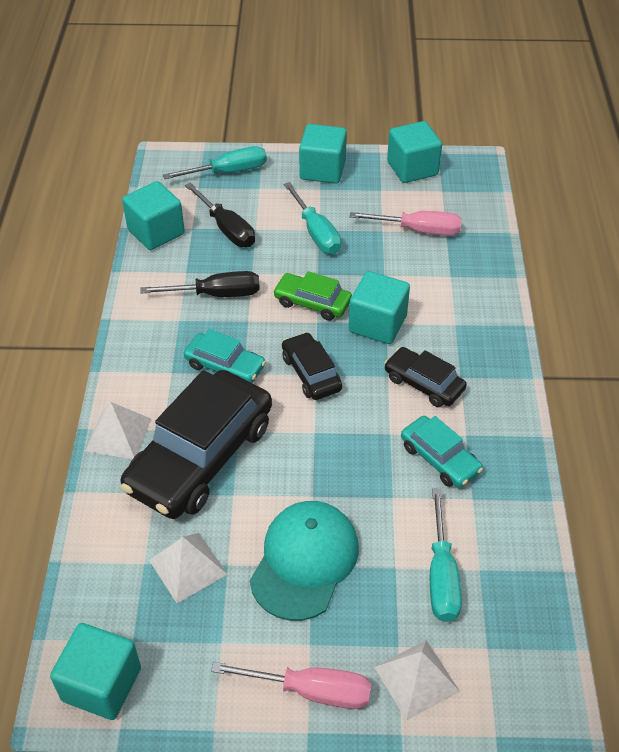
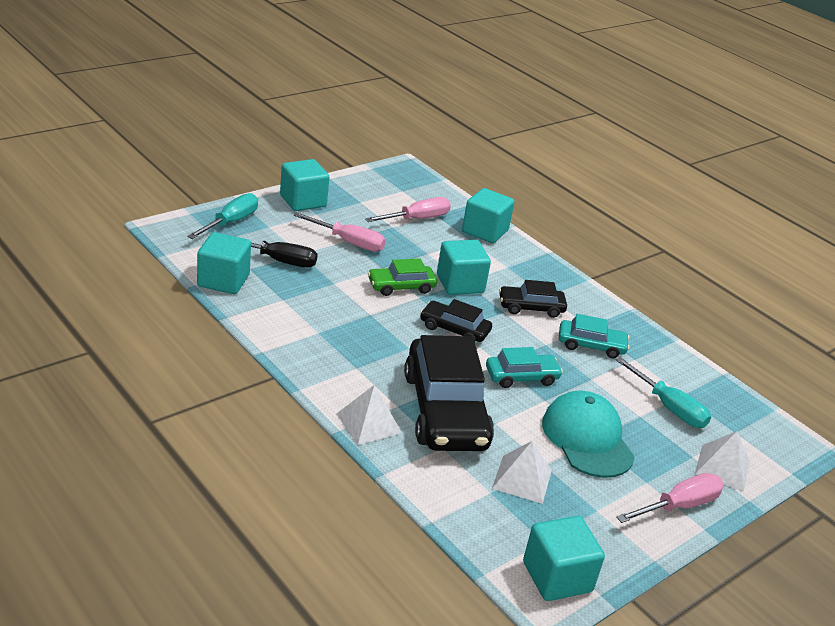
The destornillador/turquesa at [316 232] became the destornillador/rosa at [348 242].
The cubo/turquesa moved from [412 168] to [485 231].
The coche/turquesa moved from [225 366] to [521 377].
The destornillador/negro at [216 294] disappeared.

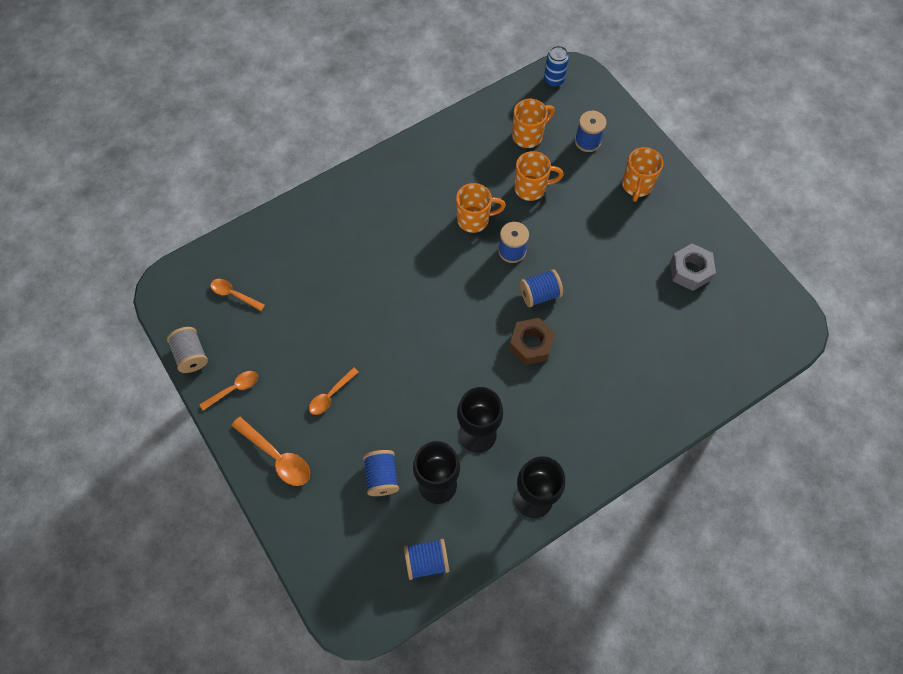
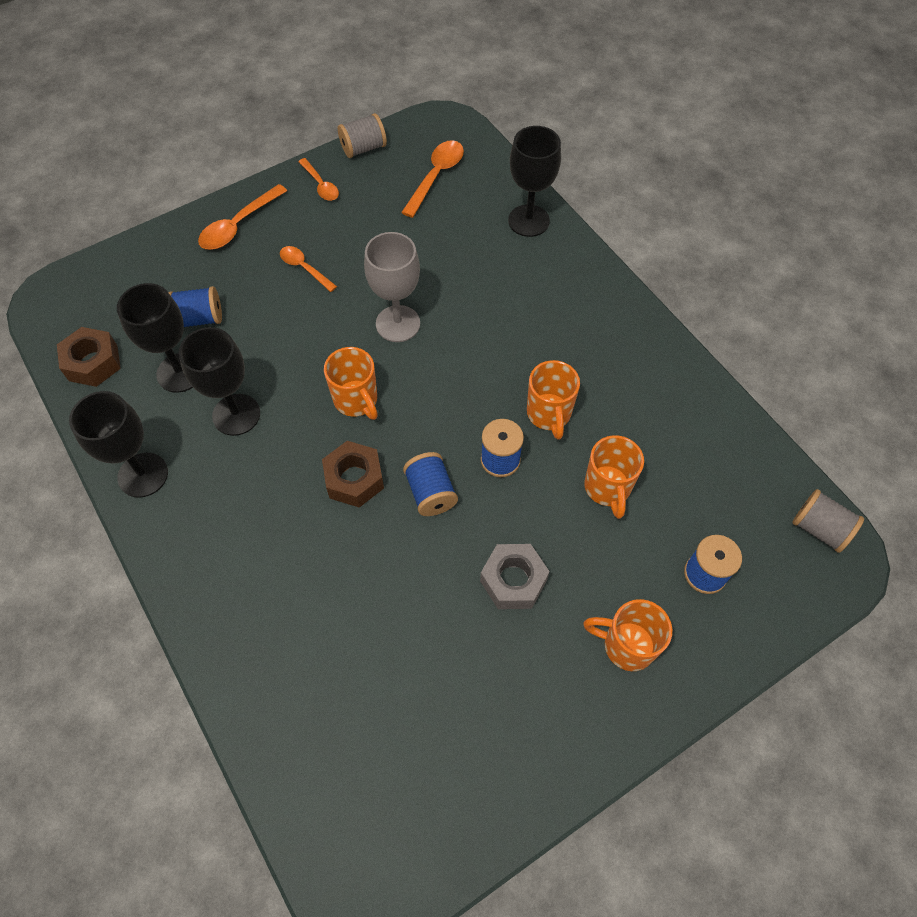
The carrete/azul at [427 561] was replaced by the tuerca/marrón at [93 363].
The taza/naranja moved from [528 135] to [356 401].
The copa/gris at [398 324] appeared.
The cuchara/naranja at [234 294] changed to 1.54 times the size.
The tuerca/gris moved from [690 271] to [513 580].
The copa/negro at [528 221] appeared.
The lata/azul at [554 80] was replaced by the carrete/gris at [819 528].

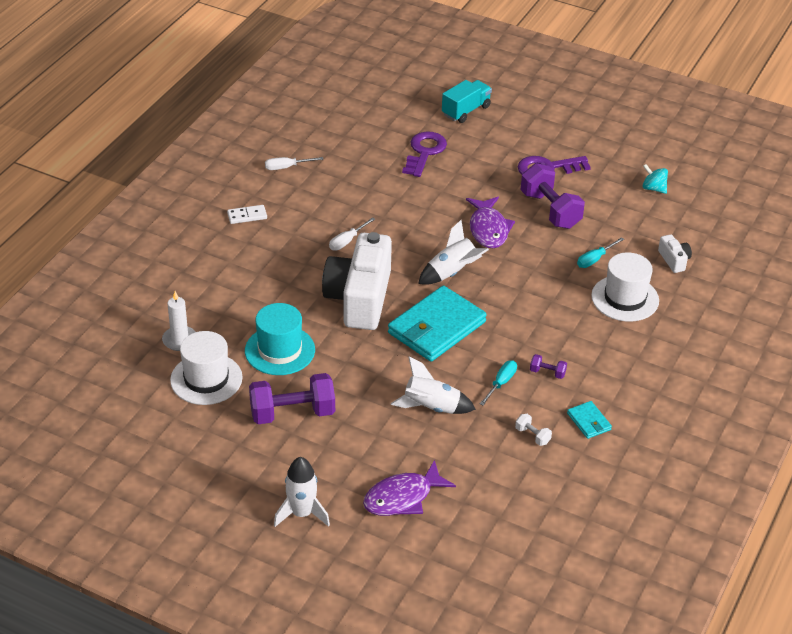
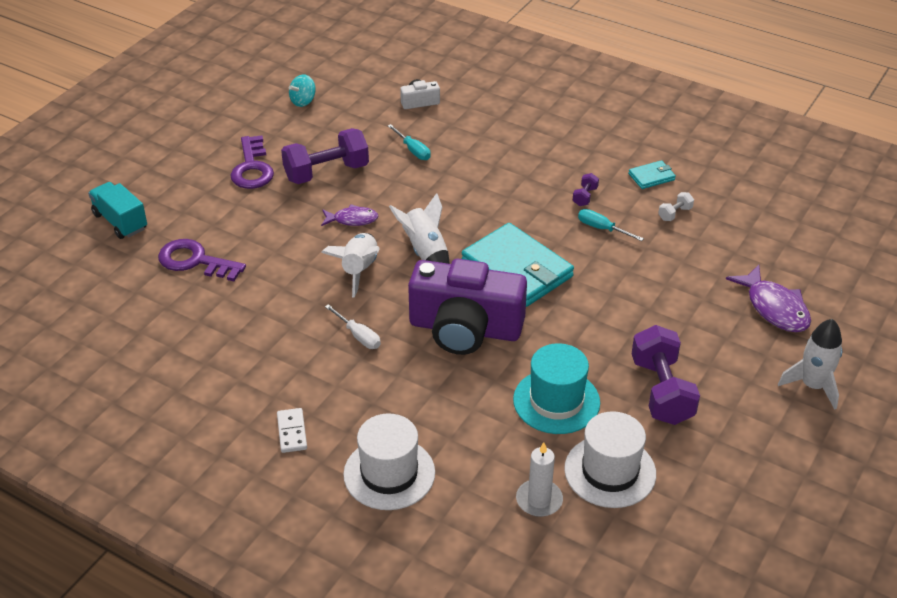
The pez/morado at [488 229] changed to 0.62 times the size.
The cohete/blanco moved from [432 407] to [359 270].
The sombrero/blanco moved from [625 298] to [389 473].
The cámara/blanco at [359 298] became the cámara/morado at [465 329].
The destornillador/blanco at [286 167] disappeared.

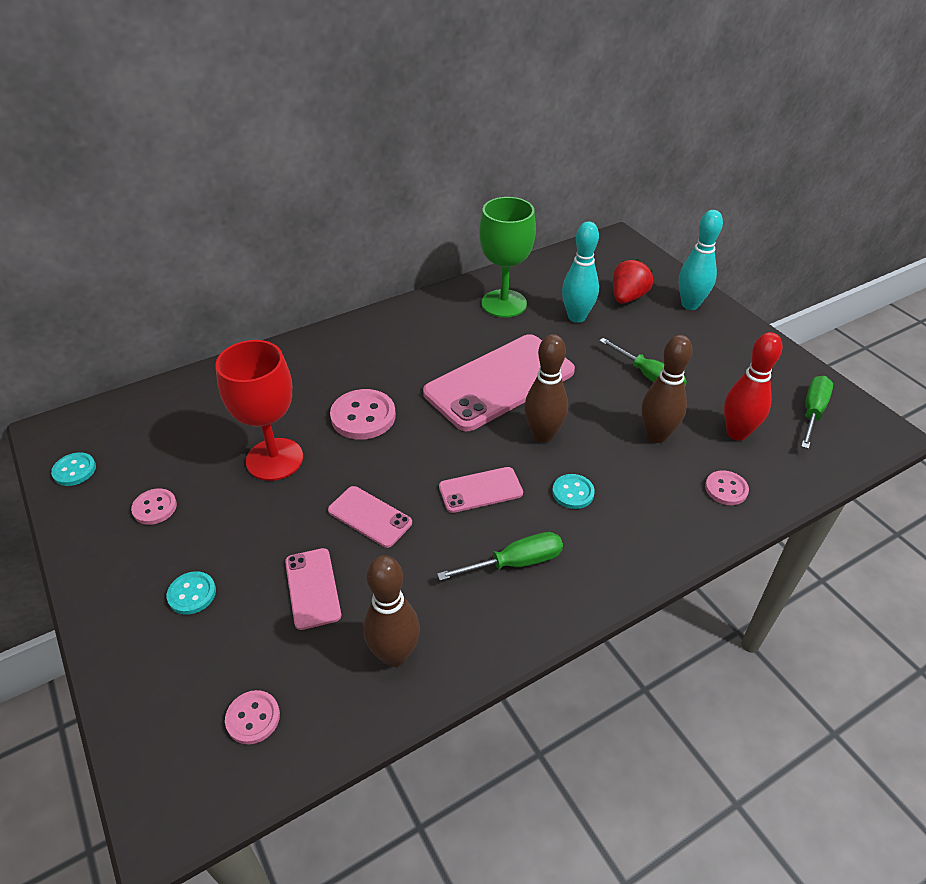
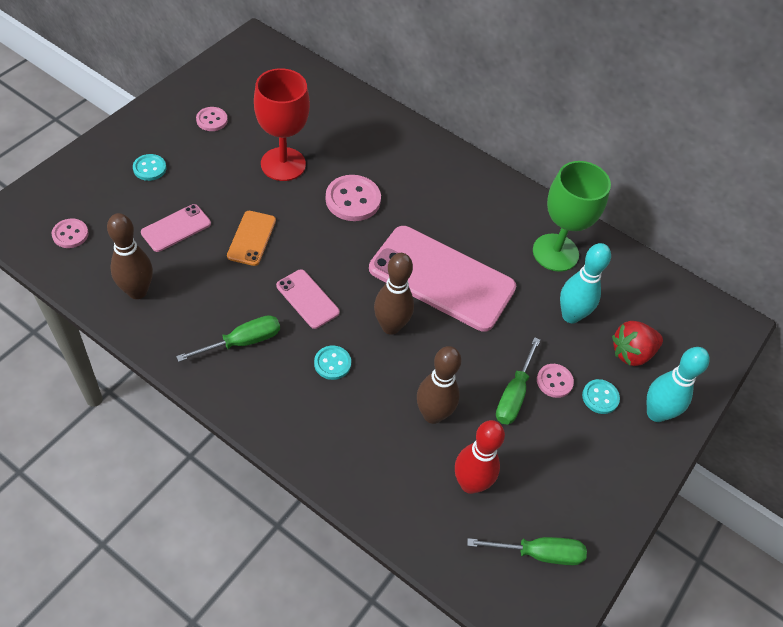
The destornillador/verde at [516 562] turned 75 degrees counterclockwise.
The móvil/rosa at [369 517] became the móvil/naranja at [251 238].
The botón/rosa moved from [726 489] to [554 381].
The botón/turquesa moved from [74 470] to [600 397].
The fresa/rojo at [627 297] turned 150 degrees clockwise.

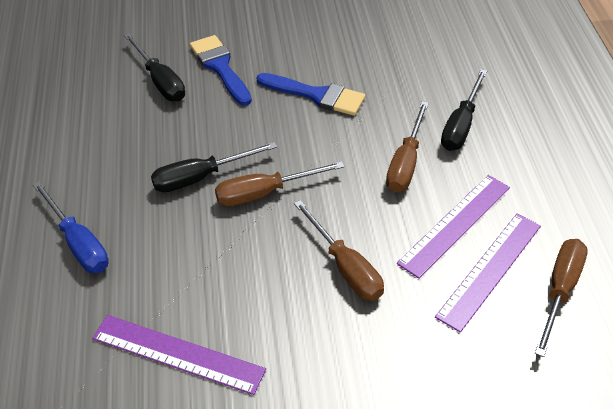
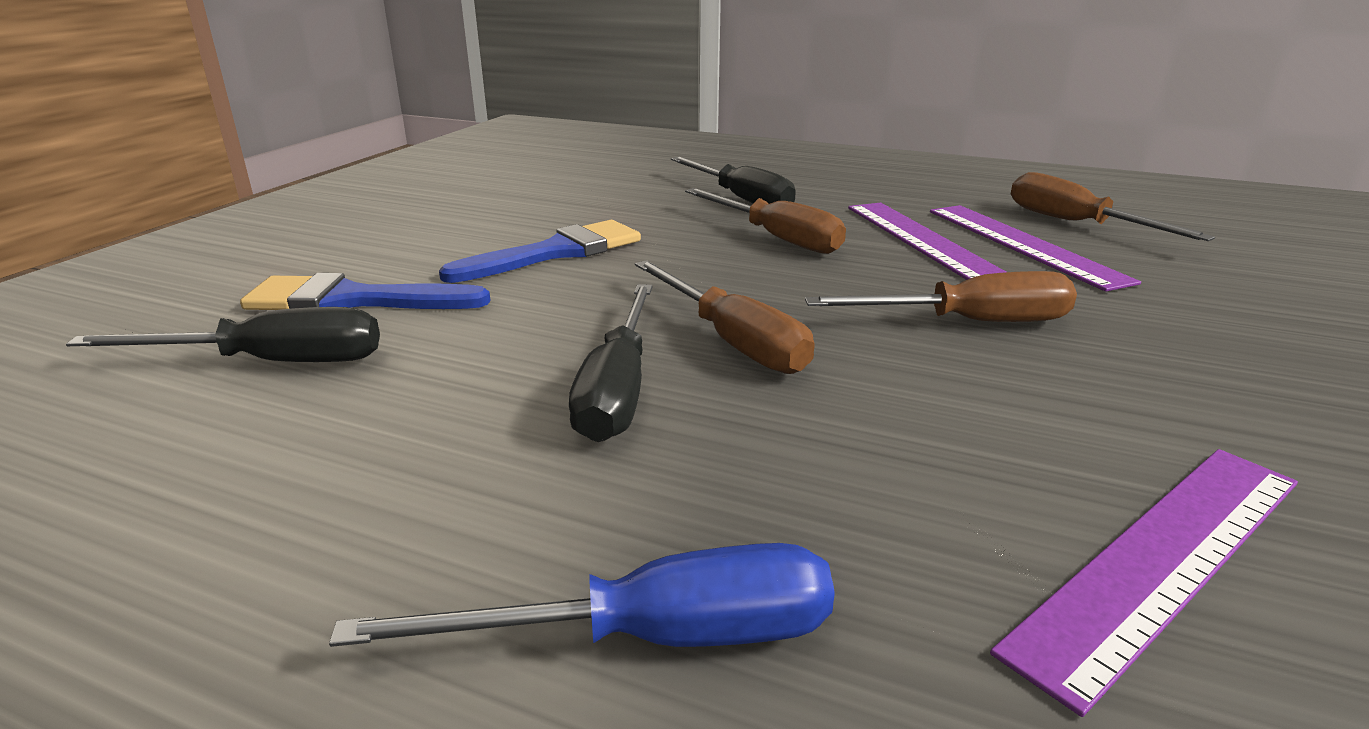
The destornillador/marrón at [264 193] turned 45 degrees counterclockwise.

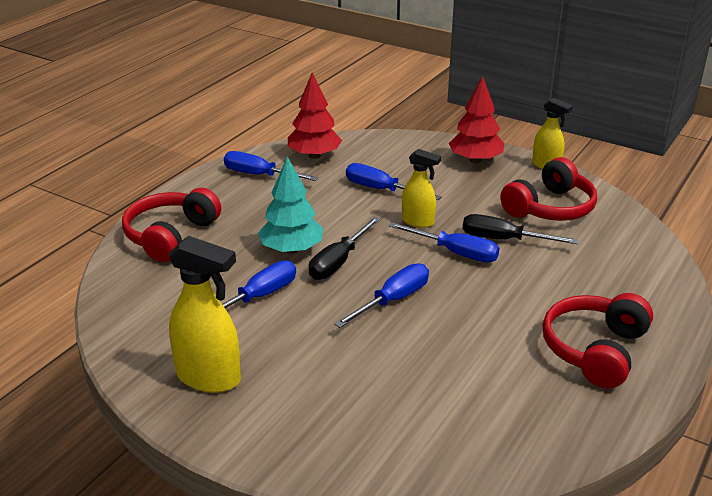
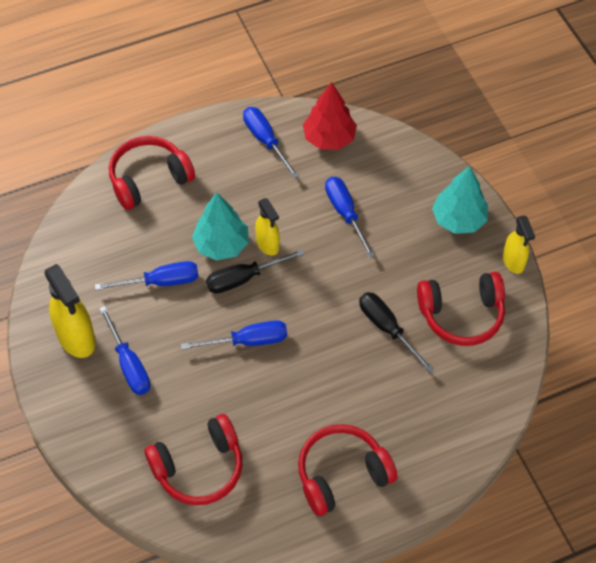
The destornillador/azul moved from [455 253] to [129 364].
The auriculares/rojo at [199 468] appeared.
The pulverizador/amarillo moved from [418 221] to [268 244].
The árbol/rojo at [475 160] became the árbol/turquesa at [458 219].

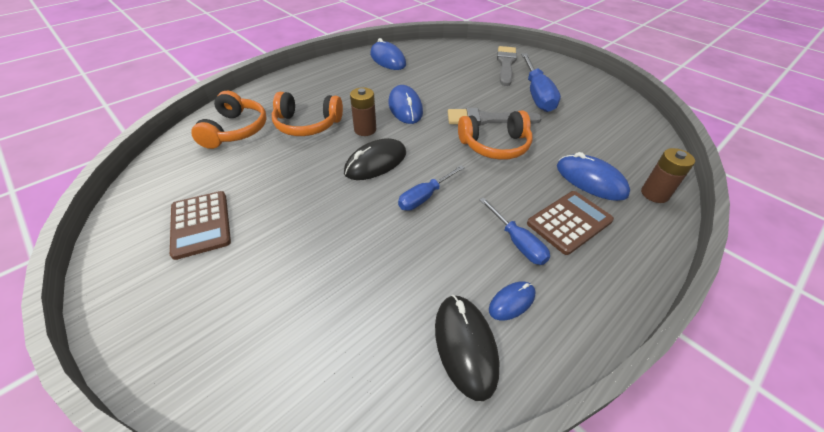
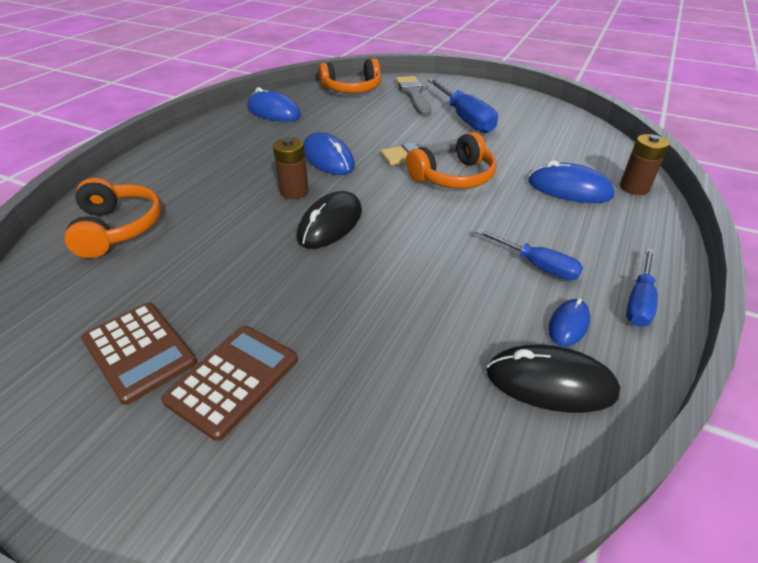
The calculadora/marrón moved from [569 222] to [233 380].
The auriculares/naranja moved from [307 124] to [352 89].
The ratón/negro at [465 346] turned 45 degrees counterclockwise.
The destornillador/azul moved from [425 197] to [639 301].

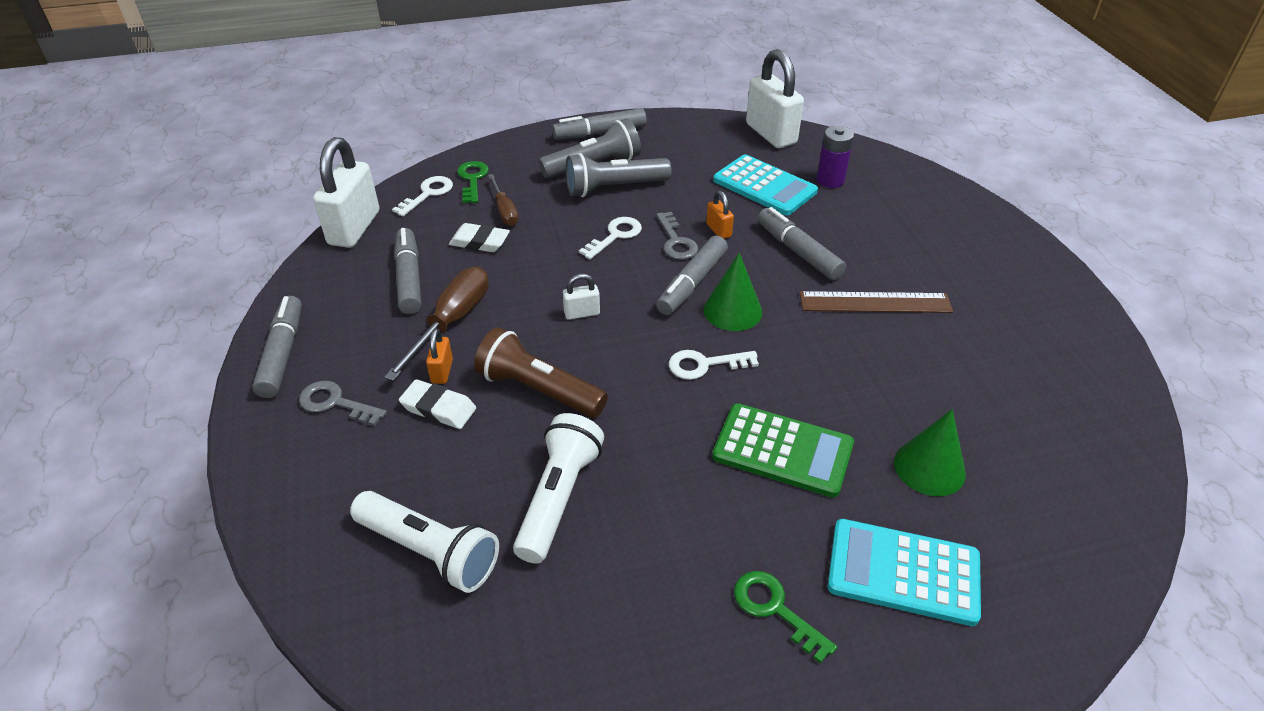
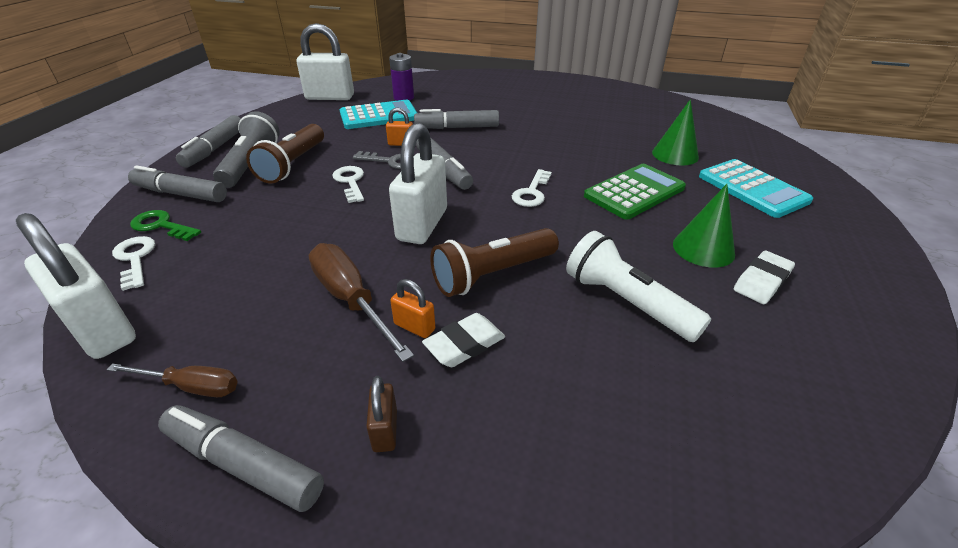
The destornillador/marrón moved from [504 211] to [191 387].
The rotulador/gris moved from [409 278] to [180 194].
The lámpara de mano/gris at [614 188] became the lámpara de mano/marrón at [293 164].
The llave/gris at [335 403] was replaced by the candado/marrón at [385 430].
The candado/blanco at [582 313] changed to 2.19 times the size.
The cono/verde moved from [732 311] to [703 249].
The calculadora/turquesa at [903 572] turned 75 degrees counterclockwise.
The goma de borrar/blanco moved from [480 242] to [761 281].
The lámpara de mano/blanco at [429 551] disappeared.
The llave/verde at [775 609] disappeared.
The regla/marrón at [875 302] disappeared.

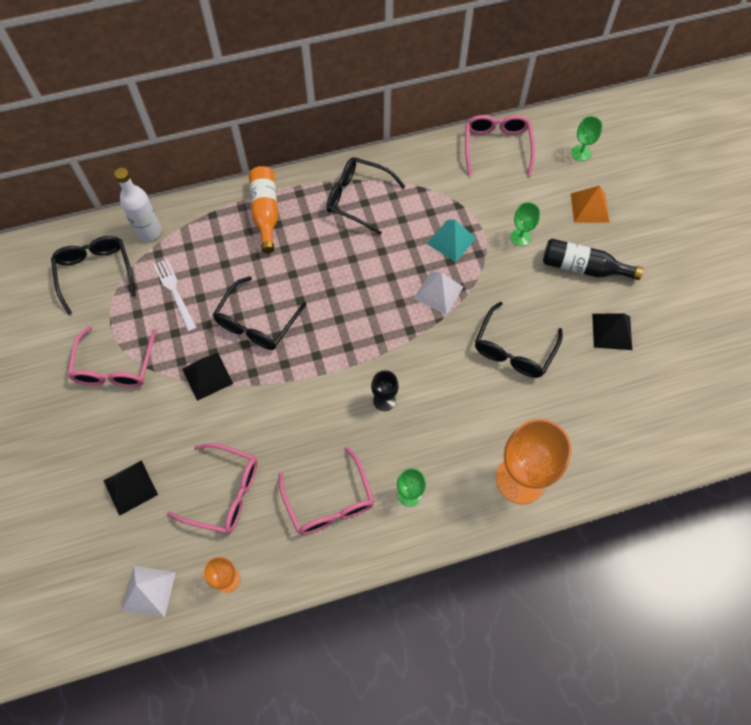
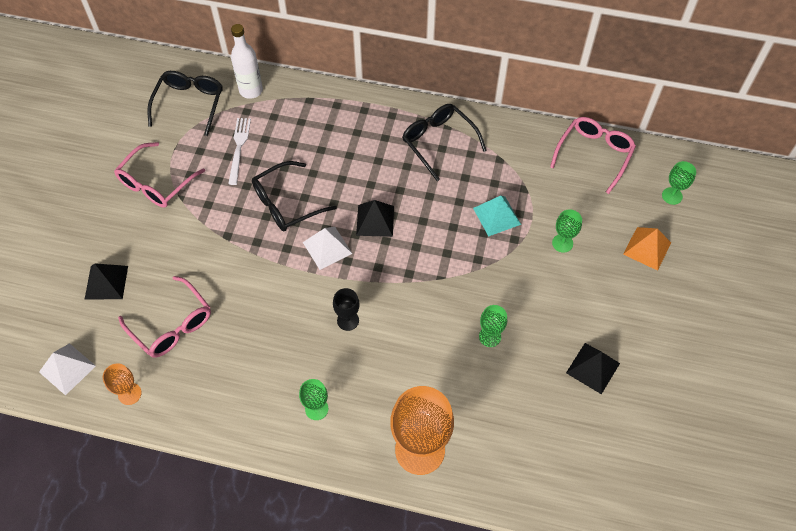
The pirámide/blanco moved from [438 292] to [327 247].
The pirámide/negro moved from [207 376] to [375 220].
The gafas/negro at [514 349] was replaced by the copa/verde at [490 336].
The botella/naranja at [265 212] disappeared.
The gafas/rosa at [329 502] disappeared.
The botella/negro at [583 267] disappeared.

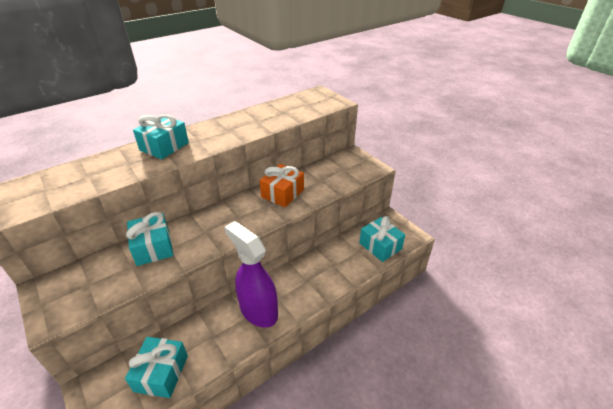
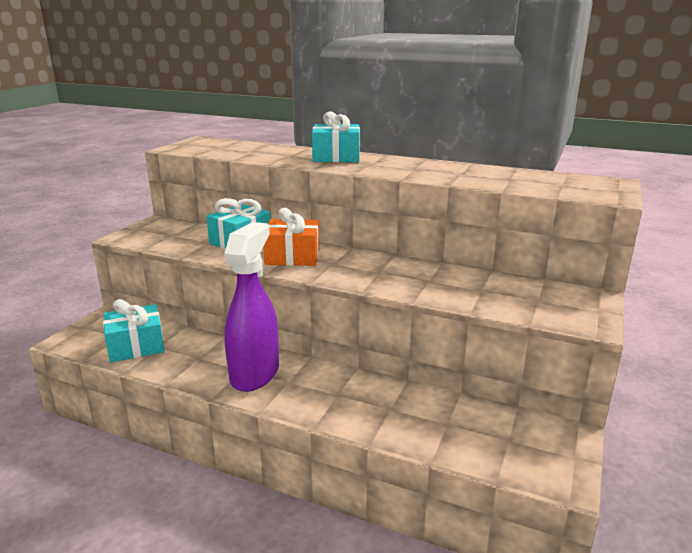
The regalo/naranja moved from [282 193] to [292 256].
The regalo/turquesa at [380 246] disappeared.

